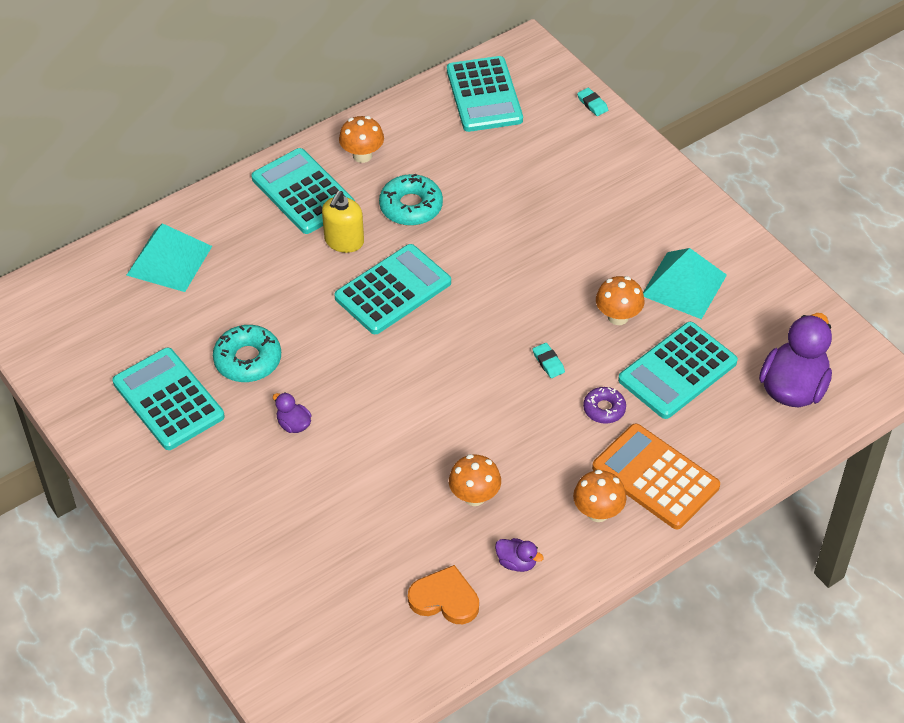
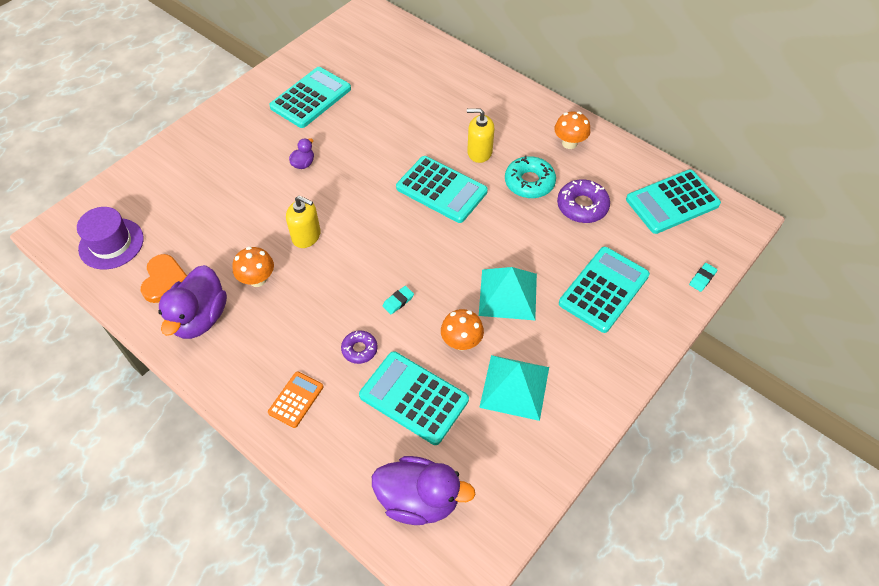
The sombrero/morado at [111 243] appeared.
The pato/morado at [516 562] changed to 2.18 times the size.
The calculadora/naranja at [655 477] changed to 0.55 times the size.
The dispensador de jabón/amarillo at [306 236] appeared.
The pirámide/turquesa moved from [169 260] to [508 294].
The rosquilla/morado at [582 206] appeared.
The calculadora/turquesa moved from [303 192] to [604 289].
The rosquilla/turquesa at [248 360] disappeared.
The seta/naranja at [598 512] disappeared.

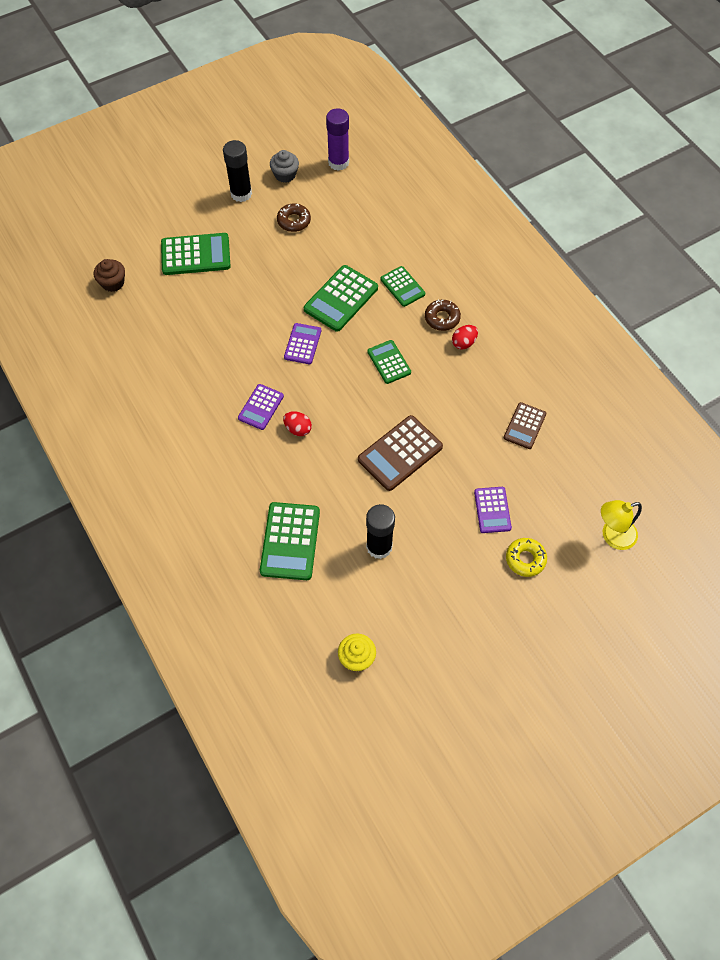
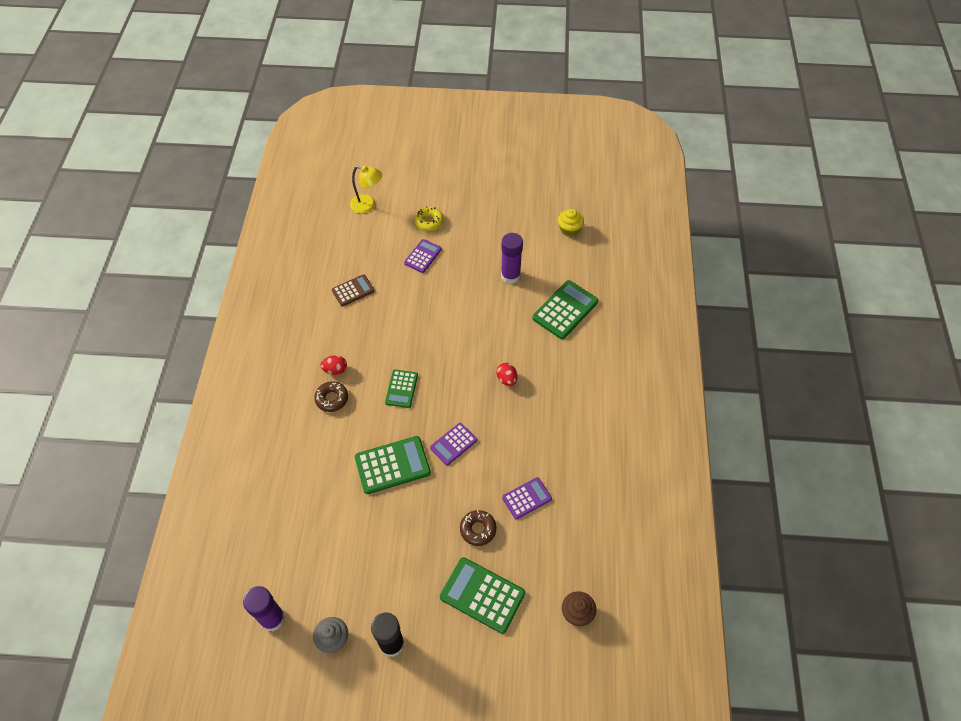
The rosquilla/marrón moved from [294 221] to [478 529].
The barra de pegamento/negro at [379 546] became the barra de pegamento/morado at [510 276].
The calculadora/morado moved from [261 407] to [526 498].
The calculadora/marrón at [400 453] disappeared.
The calculadora/verde at [402 287] disappeared.

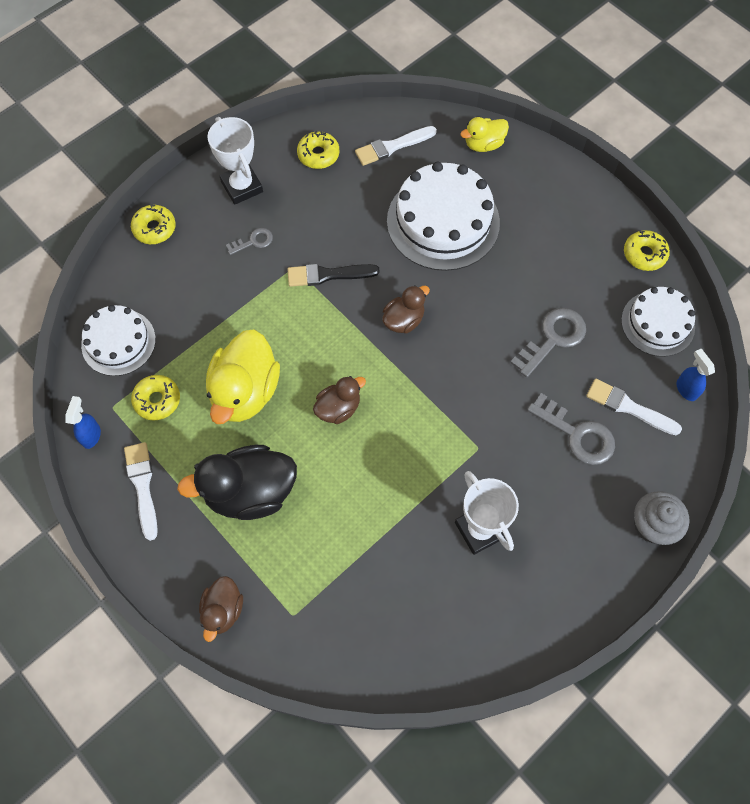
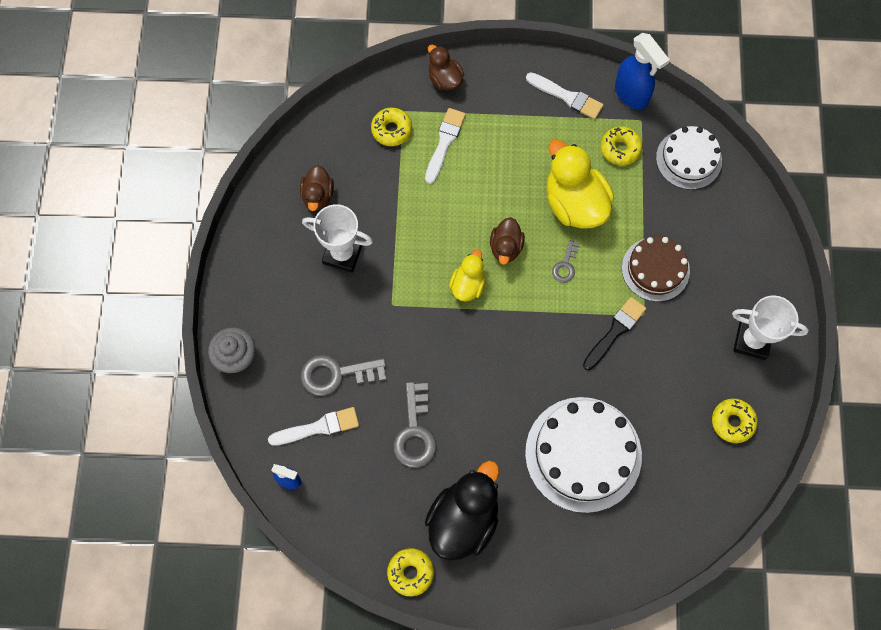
The pato/marrón moved from [404 320] to [318 195].
The rosquilla/amarillo moved from [154 228] to [391 130].
The pincel/blanco moved from [392 147] to [444 143].
The pato/negro moved from [250 492] to [463 519].
The pato/amarillo moved from [483 144] to [468 285].
The llave/gris moved from [253 241] to [565 265].
The pulverizador/azul at [91 435] changed to 1.77 times the size.
The tarta/marrón at [655 269] appeared.
The tarta/blanco at [657 323] disappeared.

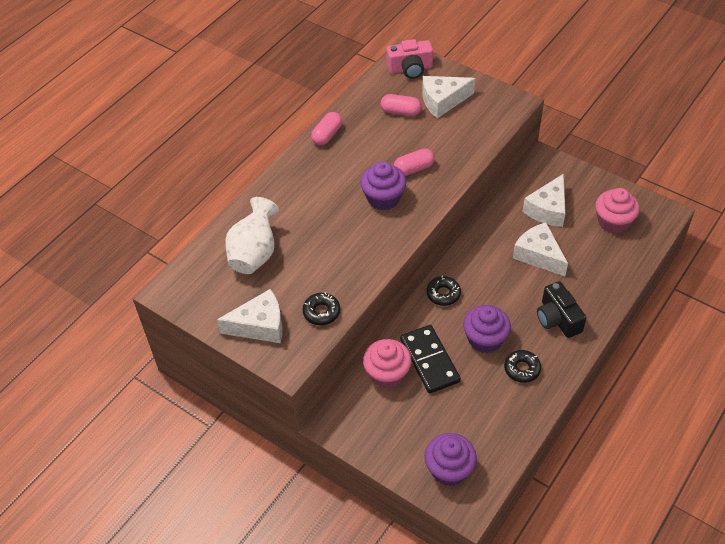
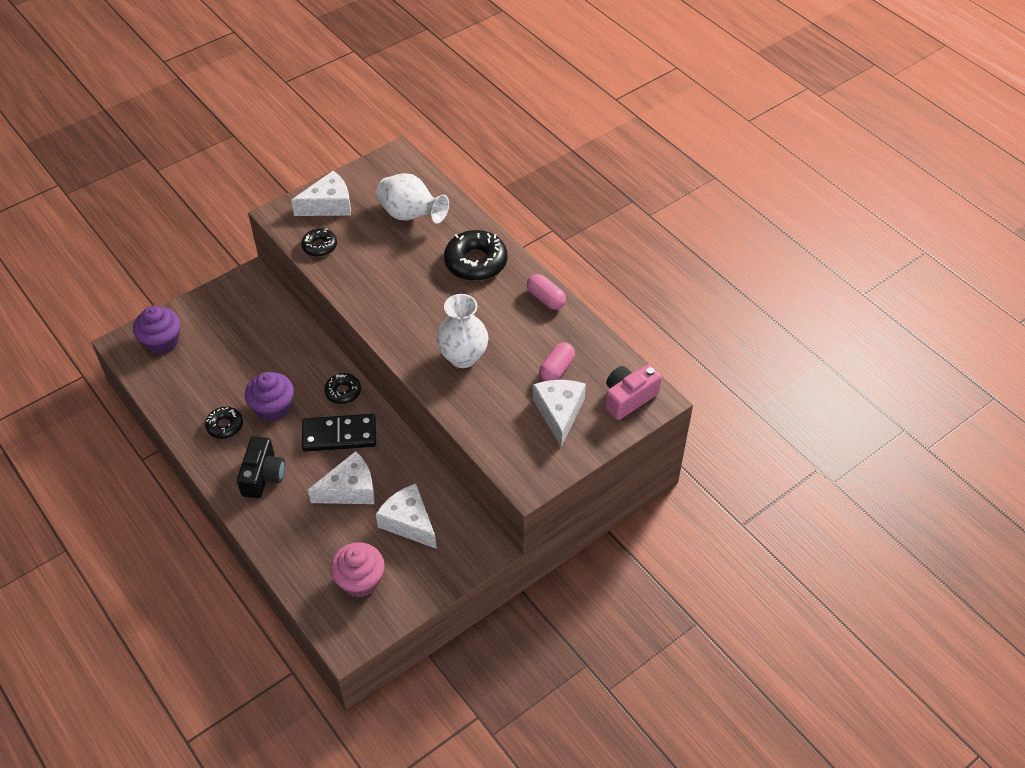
The cámara/negro at [558 319] turned 105 degrees clockwise.
The queso/blanco at [260 325] turned 120 degrees counterclockwise.
The ficha de dominó/negro moved from [429 361] to [339 435].
The cápsula/rosa at [413 169] was replaced by the florero/blanco at [463 357].
The rosquilla/negro at [476 262] appeared.
The cámara/rosa at [410 69] turned 45 degrees clockwise.
The magdalena/morado at [383 198] disappeared.
The magdalena/rosa at [387 374] disappeared.

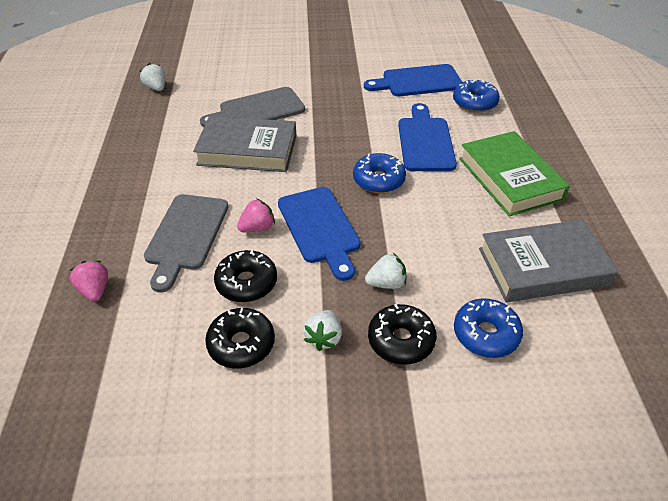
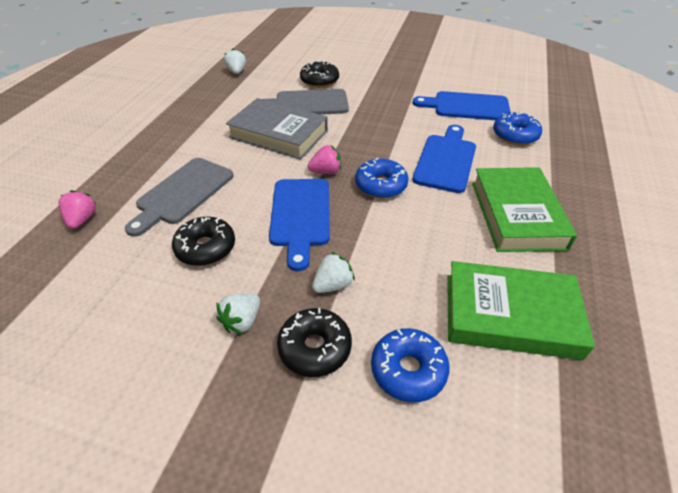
The rosquilla/negro moved from [241 344] to [319 81].
The fresa/rosa moved from [257 228] to [326 171].
The fresa/blanco at [386 283] turned 45 degrees counterclockwise.
The libro/gris at [543 267] became the libro/verde at [510 315].

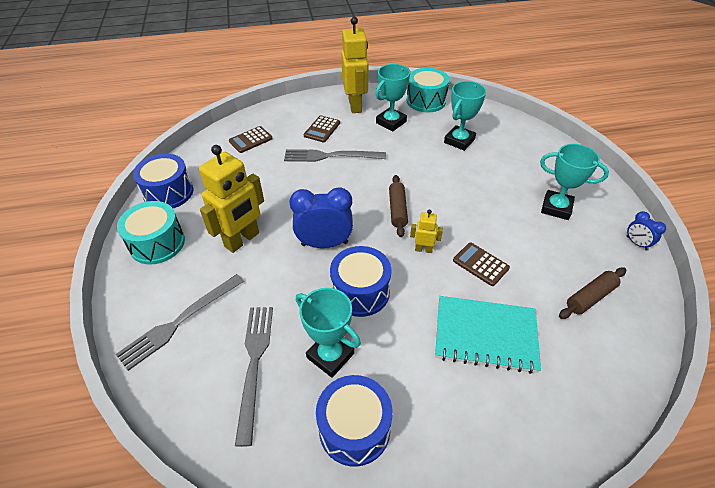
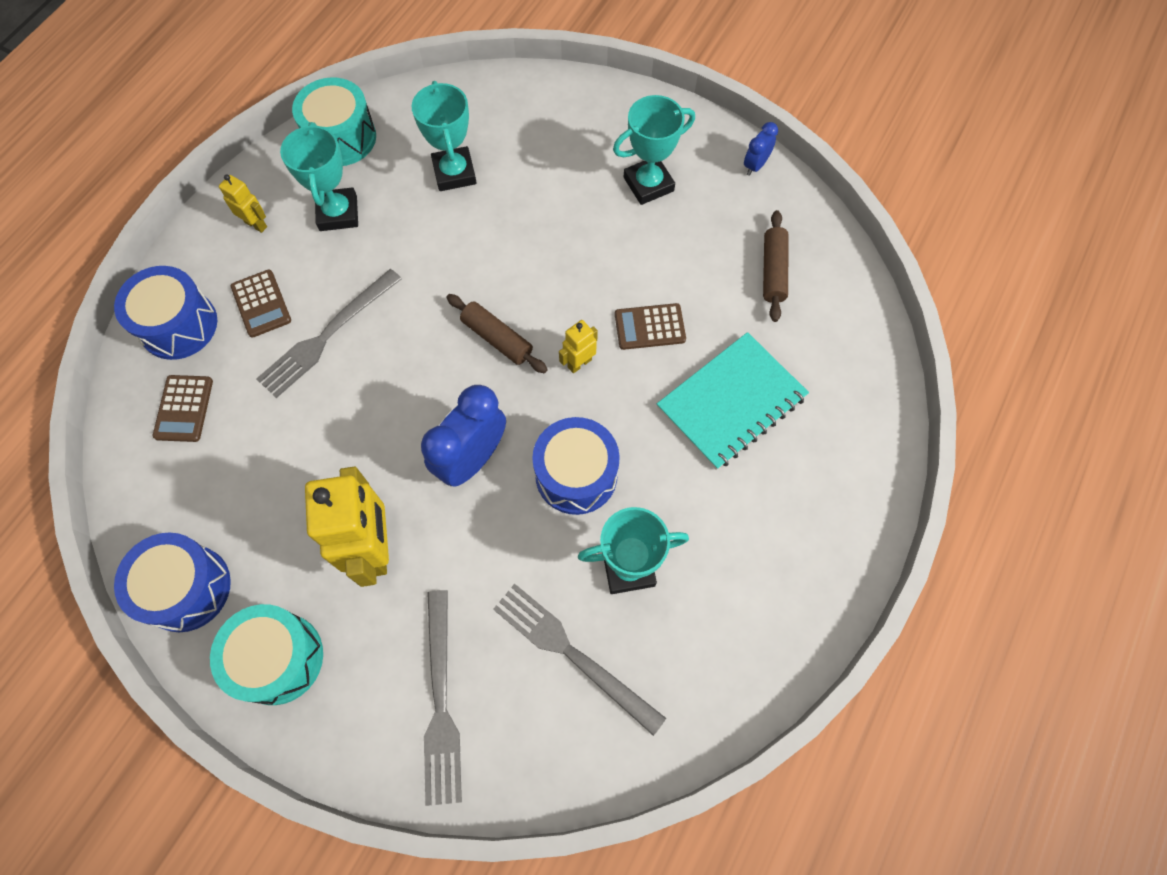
The tambor/azul moved from [354 428] to [178 325].
The robot/amarillo at [355 105] changed to 0.47 times the size.
The despertador/azul at [636 243] turned 120 degrees clockwise.

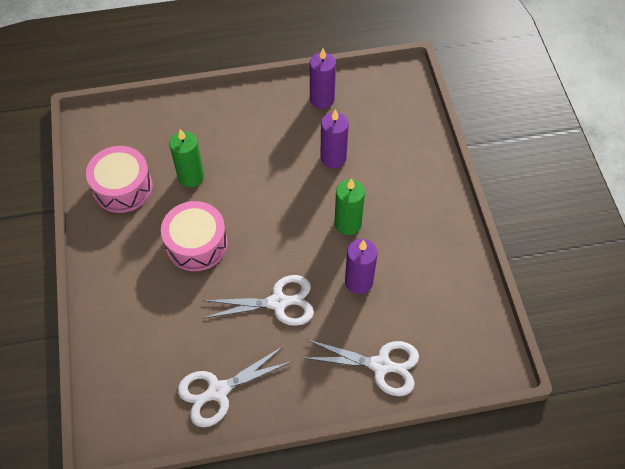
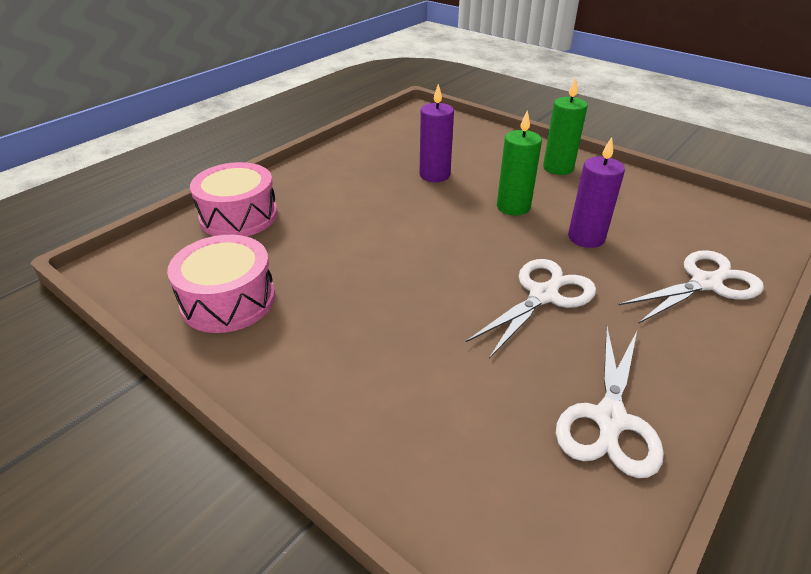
The tambor/rosa moved from [196 244] to [239 216].
The vela/verde moved from [191 177] to [558 168].
The vela/morado at [322 99] disappeared.

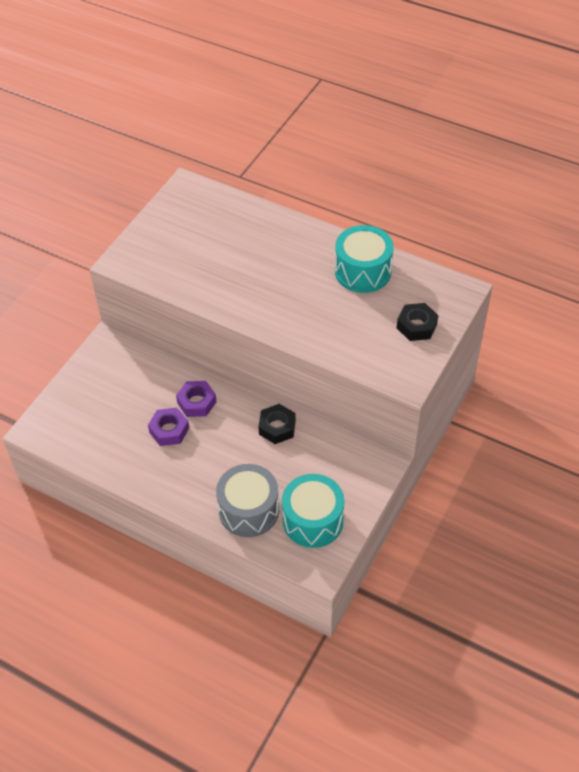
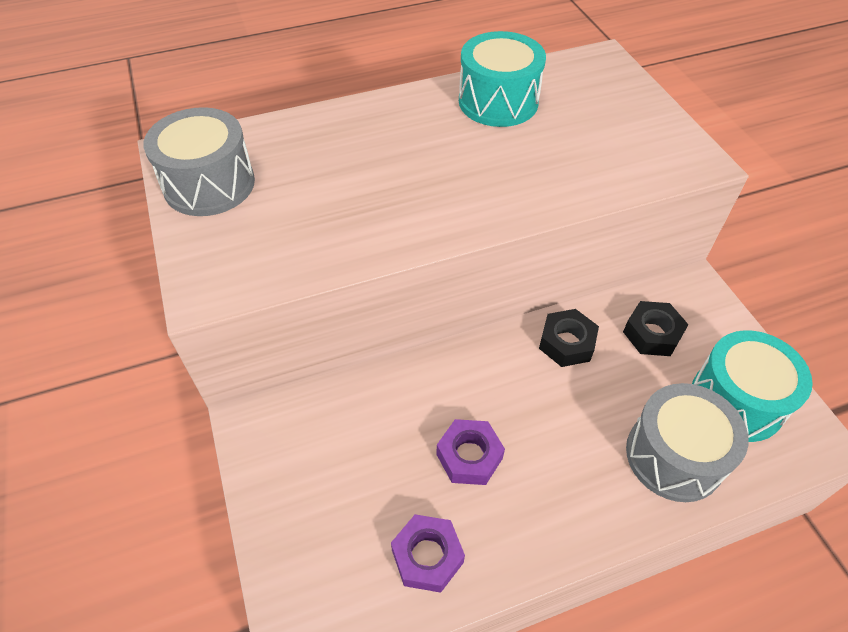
The tambor/gris at [209 184] appeared.
The tuerca/morado moved from [196 402] to [427 556].
The tuerca/negro moved from [416 326] to [652 334].

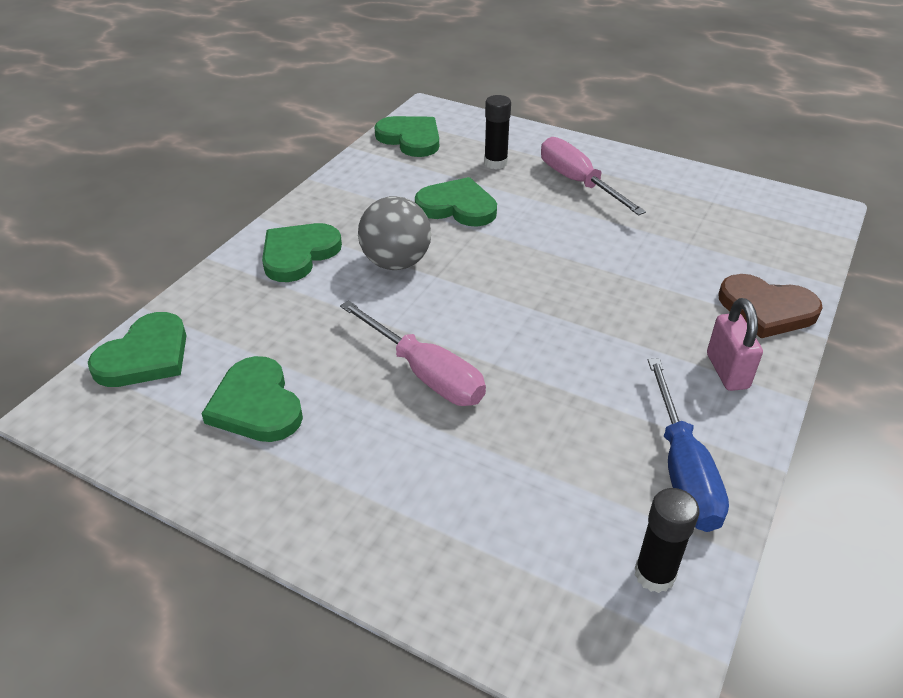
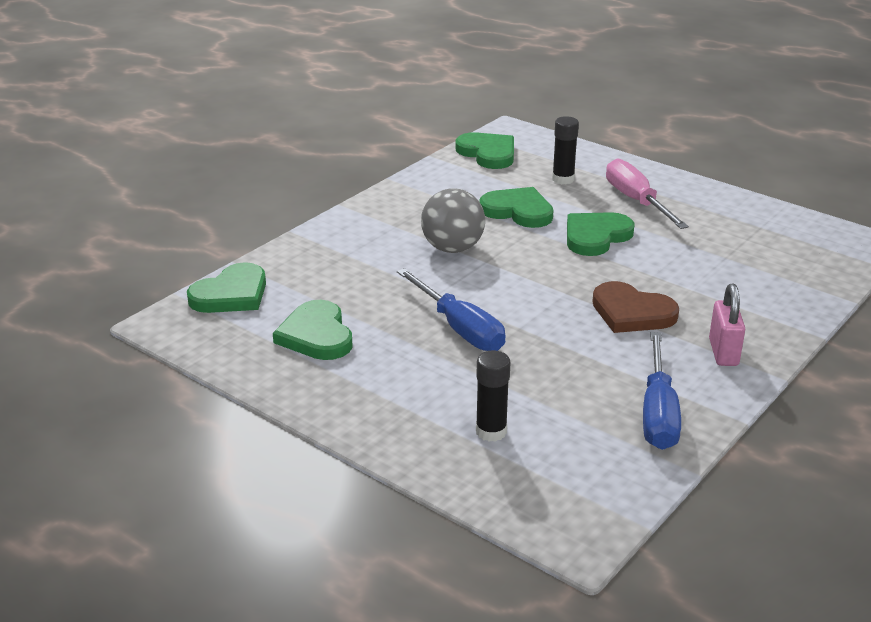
The destornillador/rosa at [425 373] became the destornillador/azul at [459 328].
The barra de pegamento/negro moved from [654 574] to [491 431].
The corazón/verde moved from [298 254] to [596 236].
The corazón/marrón moved from [766 309] to [631 312].

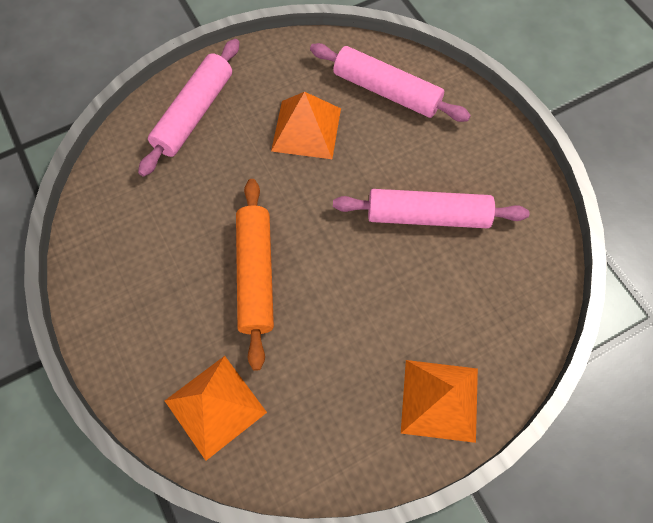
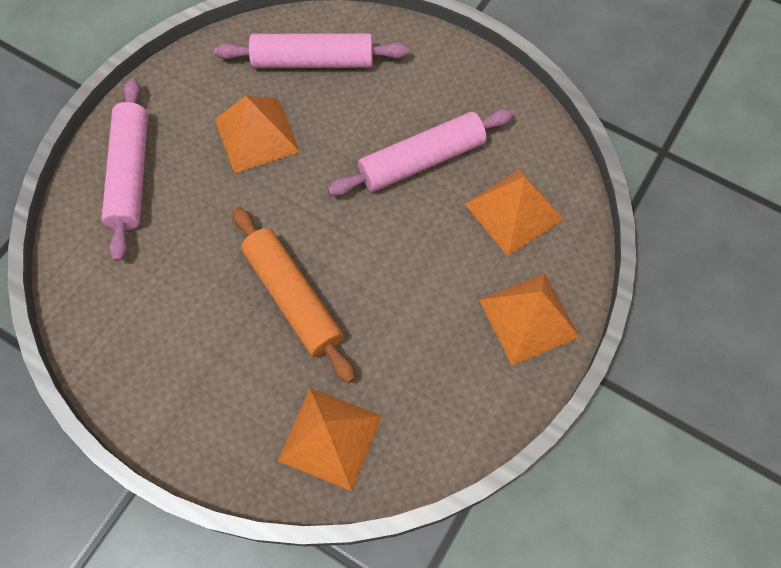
The pirámide/naranja at [513 211] appeared.

